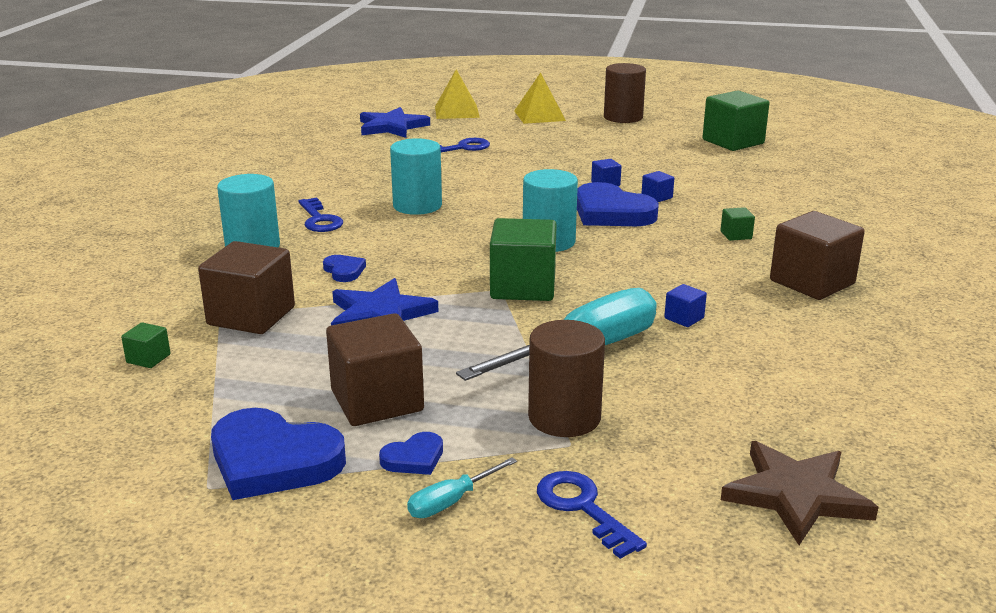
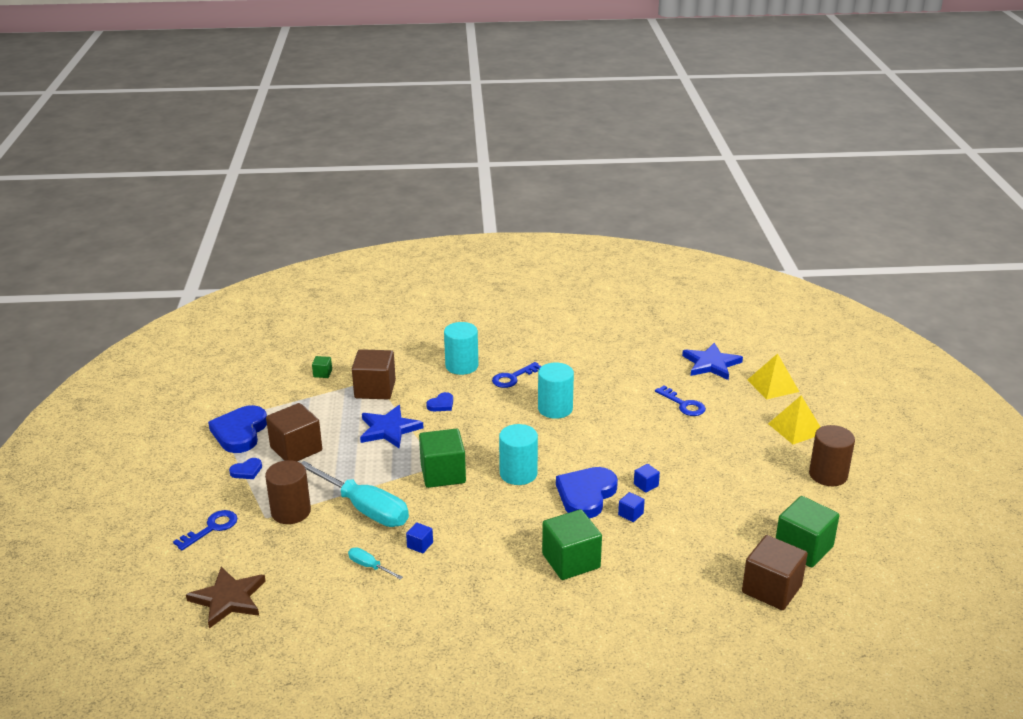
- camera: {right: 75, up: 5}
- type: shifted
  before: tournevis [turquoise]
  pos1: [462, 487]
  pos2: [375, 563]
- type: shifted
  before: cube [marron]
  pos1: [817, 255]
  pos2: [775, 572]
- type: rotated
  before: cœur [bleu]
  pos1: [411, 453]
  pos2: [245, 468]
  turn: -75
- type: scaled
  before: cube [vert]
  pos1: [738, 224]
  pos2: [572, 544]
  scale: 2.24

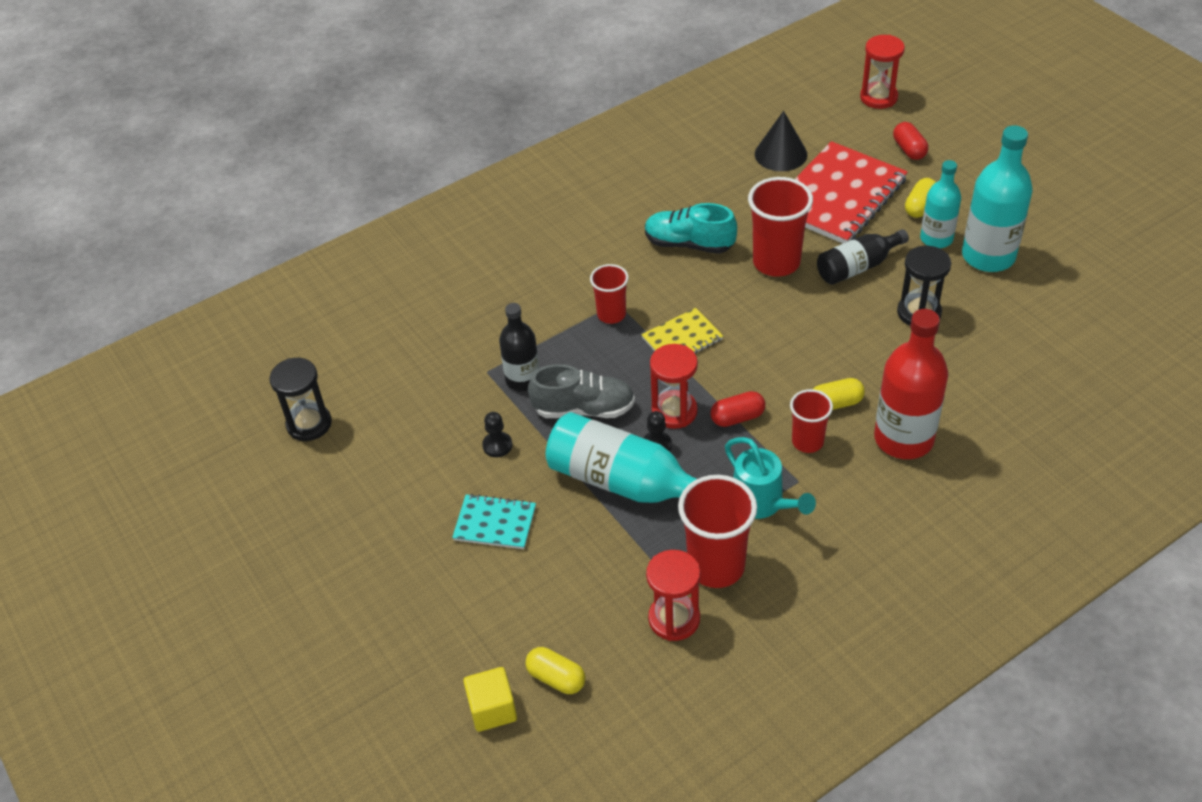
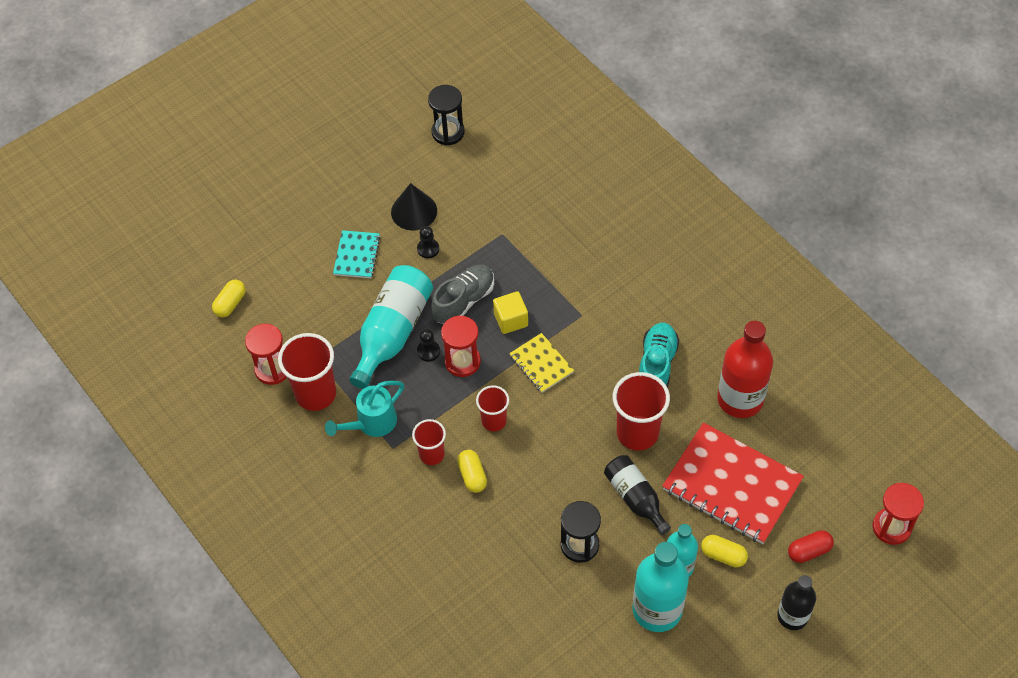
- camera: {right: 85, up: 10}
- type: gone
  before: gélule [rouge]
  pos1: [737, 409]
- type: shifted
  before: cube [jaune]
  pos1: [490, 699]
  pos2: [510, 312]
- type: shifted
  before: bouteille [noir]
  pos1: [519, 347]
  pos2: [796, 602]
- type: shifted
  before: gobelet [rouge]
  pos1: [609, 294]
  pos2: [492, 408]
- type: shifted
  before: cône [noir]
  pos1: [781, 141]
  pos2: [414, 206]
- type: shifted
  before: bouteille [rouge]
  pos1: [911, 384]
  pos2: [745, 369]
- type: rotated
  before: chaussure [gris]
  pos1: [581, 391]
  pos2: [462, 294]
  turn: -135

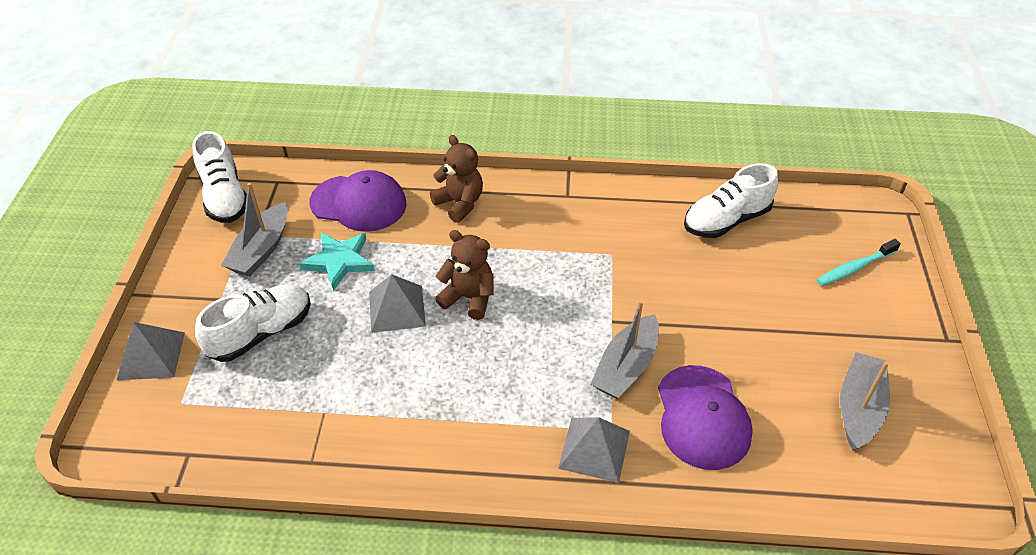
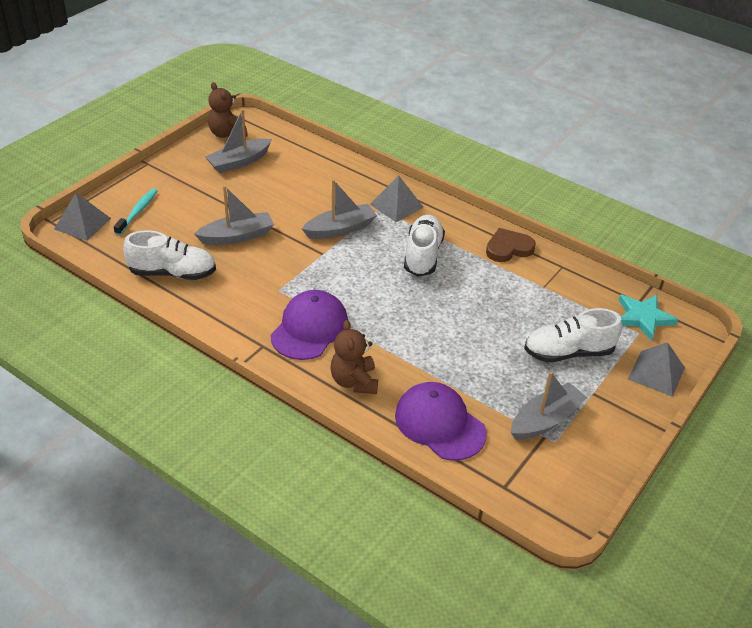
- camera: {right: -150, up: -5}
- type: new
  after: bateau [gris]
  pos2: [234, 215]
- type: new
  after: cœur [marron]
  pos2: [511, 245]
- type: shifted
  before: chaussure [blanc]
  pos1: [219, 177]
  pos2: [424, 245]
- type: shifted
  before: étoile [turquoise]
  pos1: [337, 261]
  pos2: [649, 317]
- type: shifted
  before: pyramide [gris]
  pos1: [397, 303]
  pos2: [82, 217]
- type: shifted
  before: ours en peluche [marron]
  pos1: [464, 275]
  pos2: [228, 110]
- type: shifted
  before: casquette [violet]
  pos1: [705, 417]
  pos2: [309, 325]
- type: rotated
  before: brosse à dents [turquoise]
  pos1: [859, 262]
  pos2: [136, 211]
  turn: -75

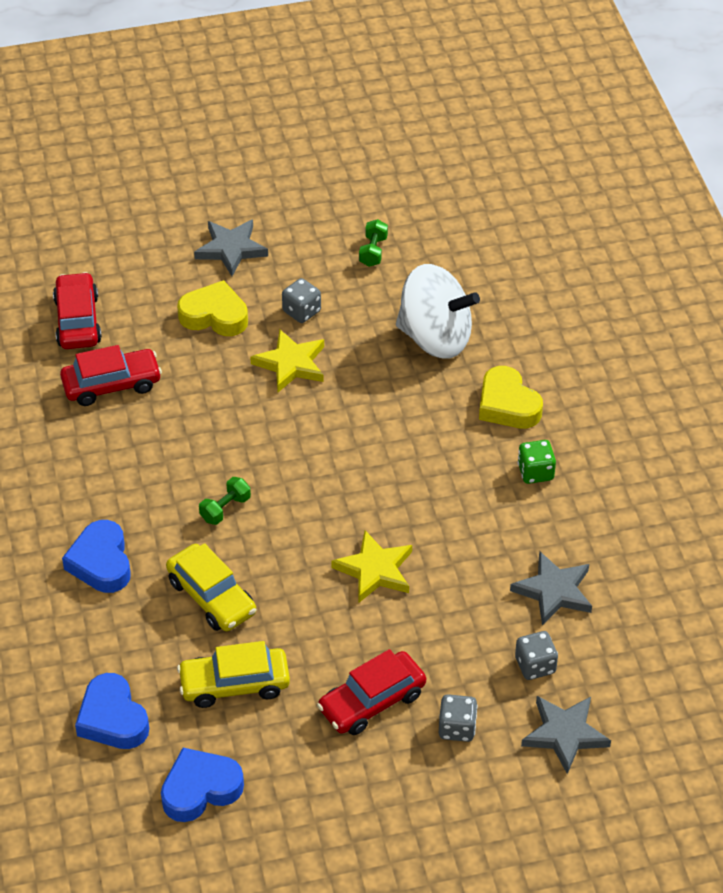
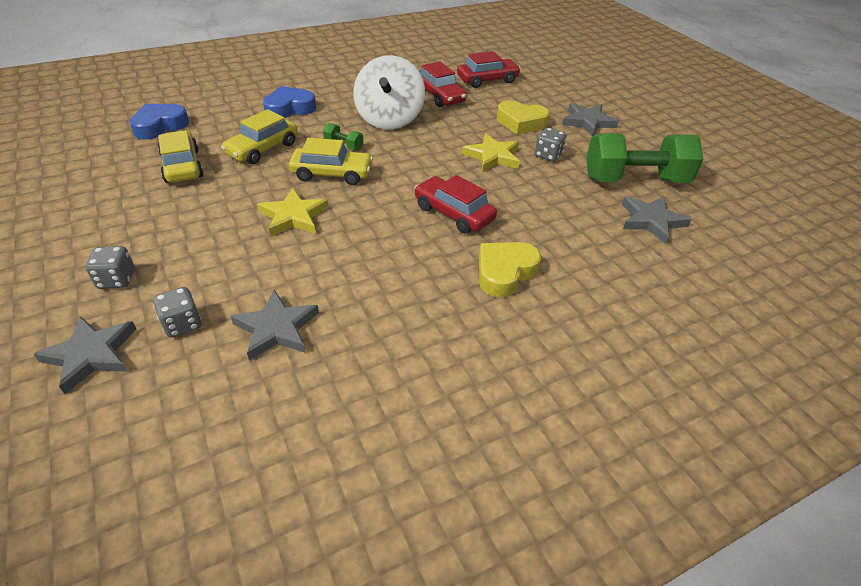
- camera: {right: 75, up: -5}
- type: gone
  before: cœur [bleu]
  pos1: [202, 785]
- type: gone
  before: dé [vert]
  pos1: [537, 462]
- type: new
  after: voiture [jaune]
  pos2: [331, 161]
- type: new
  after: étoile [gris]
  pos2: [657, 220]
- type: shifted
  before: voiture [rouge]
  pos1: [371, 692]
  pos2: [455, 204]
- type: shifted
  before: toupie [blanc]
  pos1: [438, 311]
  pos2: [389, 92]
- type: rotated
  before: cœur [jaune]
  pos1: [212, 308]
  pos2: [523, 117]
  turn: 105
- type: scaled
  before: haltère [vert]
  pos1: [373, 243]
  pos2: [644, 158]
  scale: 2.47

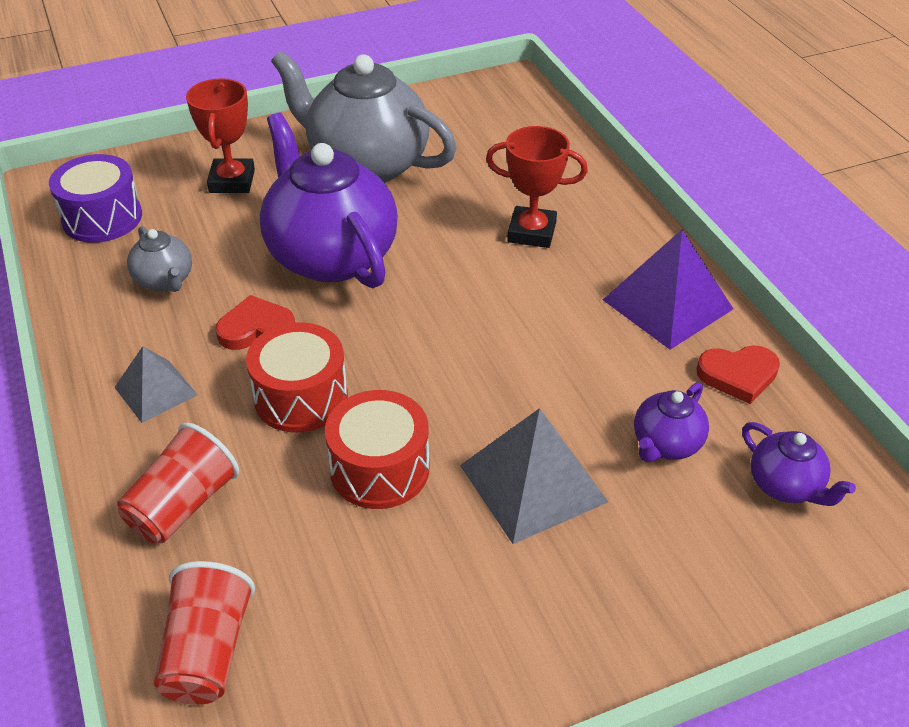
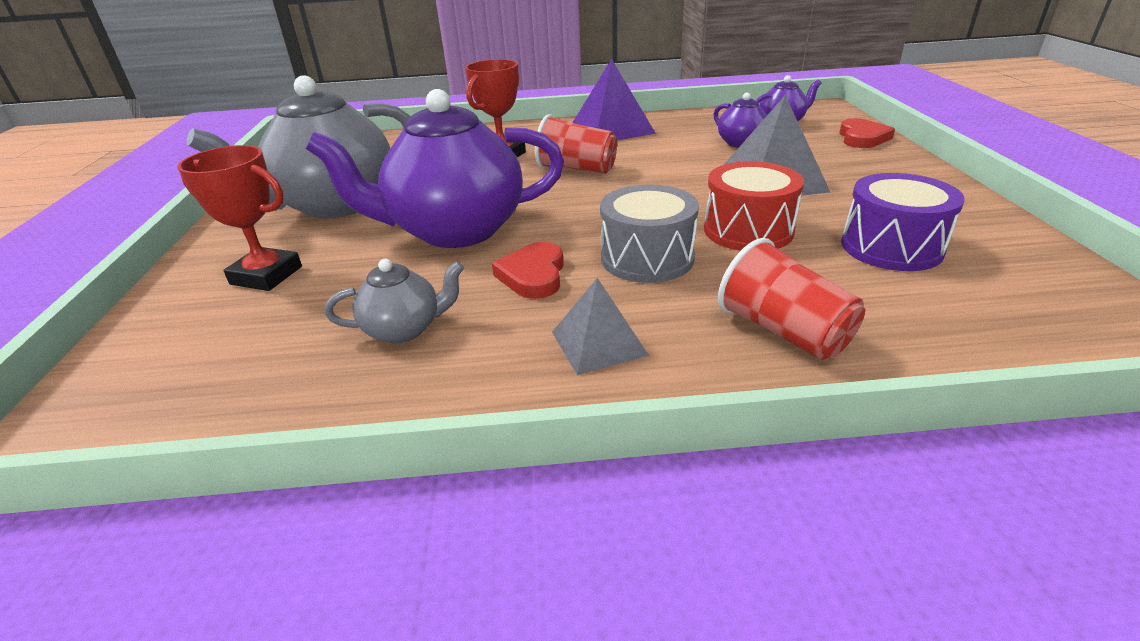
- camera: {right: -70, up: -10}
- type: shifted
  before: tambour [violet]
  pos1: [95, 198]
  pos2: [903, 222]
- type: shifted
  before: gobelet [rouge]
  pos1: [204, 633]
  pos2: [576, 144]
- type: shifted
  before: cœur [rouge]
  pos1: [738, 374]
  pos2: [867, 133]
- type: repainted
  before: tambour [rouge]
  after: tambour [gris]
  pos1: [297, 377]
  pos2: [649, 234]

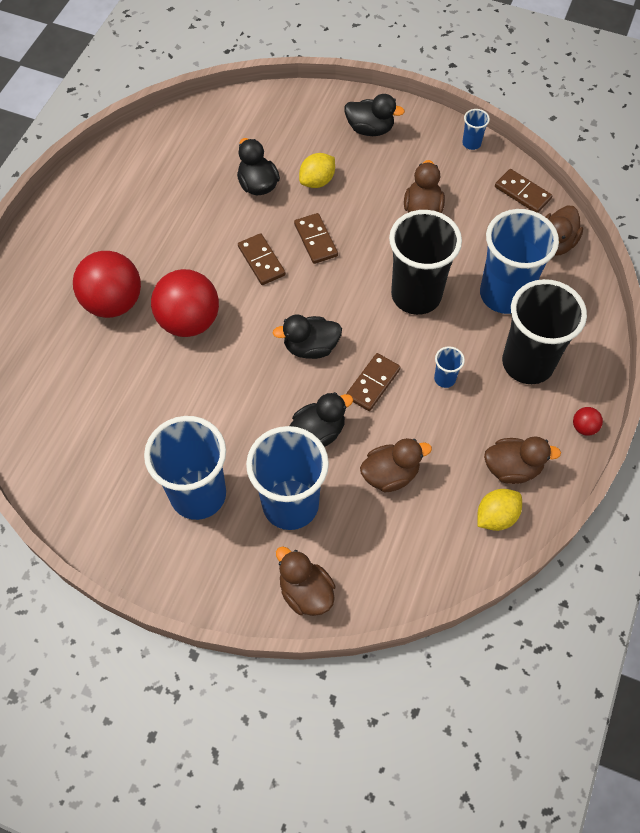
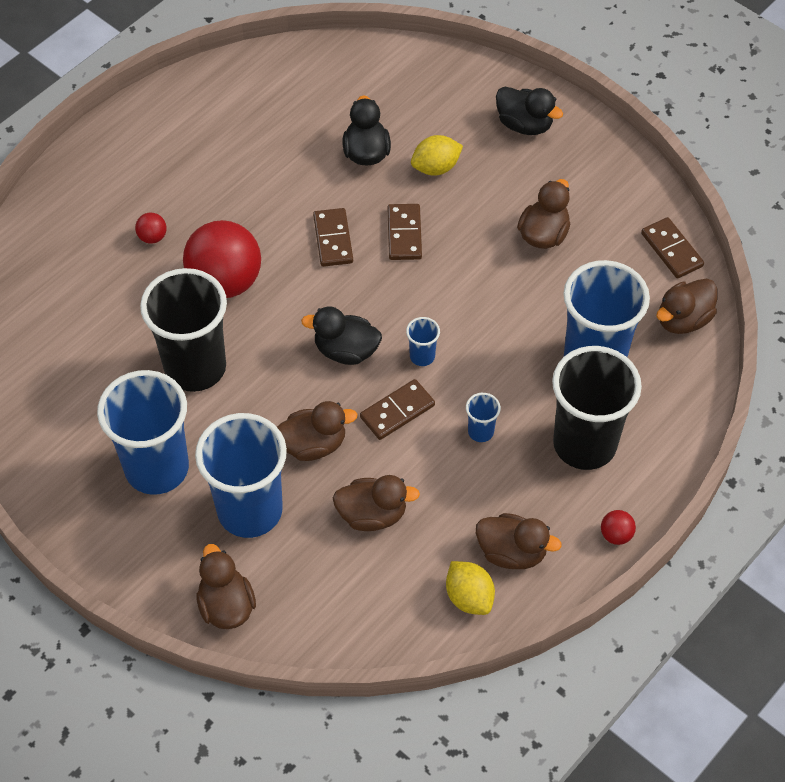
- camera: {right: 20, up: -5}
- type: shifted
  before: gobelet [noir]
  pos1: [425, 262]
  pos2: [183, 330]
- type: shifted
  before: gobelet [bleu]
  pos1: [476, 129]
  pos2: [423, 341]
- type: repainted
  before: canard [noir]
  after: canard [marron]
  pos1: [321, 419]
  pos2: [317, 431]
- type: rotated
  before: citron [jaune]
  pos1: [499, 510]
  pos2: [470, 588]
  turn: 75
- type: scaled
  before: balle [rouge]
  pos1: [107, 284]
  pos2: [151, 228]
  scale: 0.41

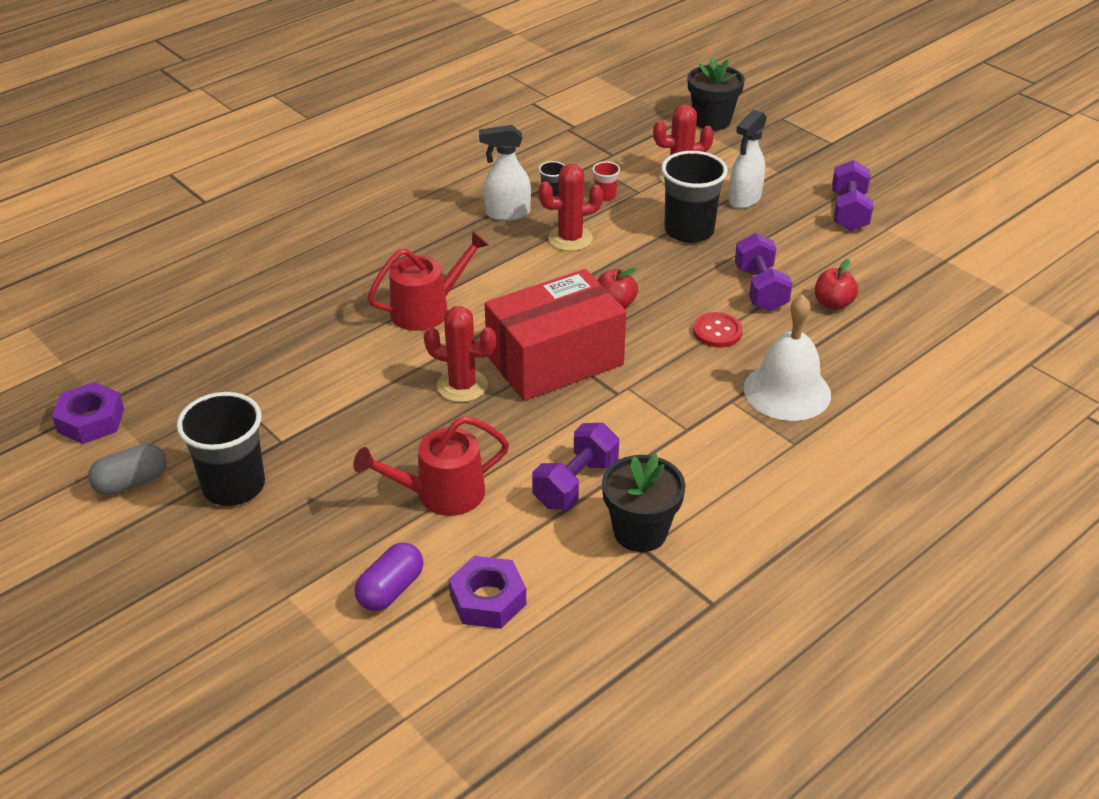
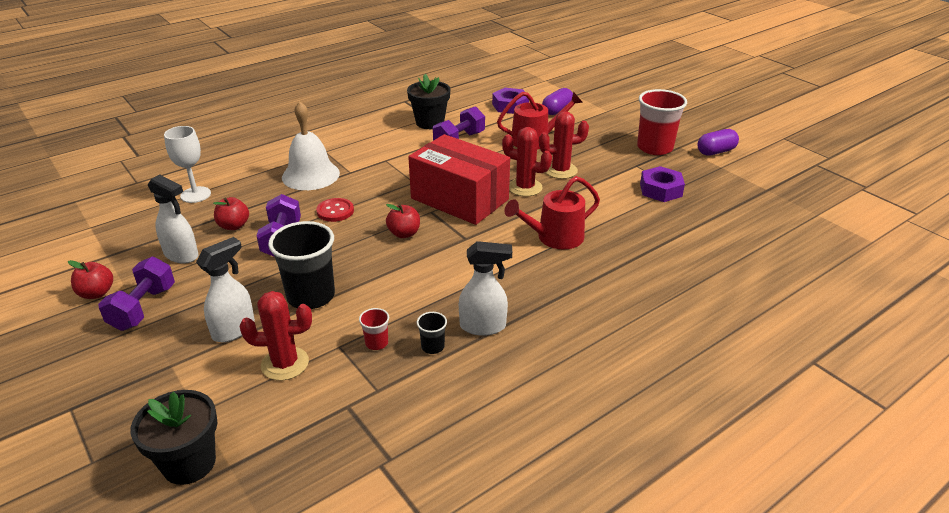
- camera: {right: -175, up: -5}
- type: new
  after: pomme [rouge]
  pos2: [90, 279]
- type: new
  after: vaporisateur [blanc]
  pos2: [173, 219]
- type: new
  after: verre à pied [blanc]
  pos2: [187, 164]
- type: shifted
  before: écrou [violet]
  pos1: [88, 413]
  pos2: [662, 184]
- type: shifted
  before: cactus [rouge]
  pos1: [571, 207]
  pos2: [564, 145]
- type: repainted
  before: gélule [gris]
  after: gélule [violet]
  pos1: [127, 469]
  pos2: [718, 142]
- type: repainted
  before: gobelet [noir]
  after: gobelet [rouge]
  pos1: [221, 449]
  pos2: [662, 122]
- type: rotated
  before: boîte [rouge]
  pos1: [555, 335]
  pos2: [459, 179]
  turn: 60

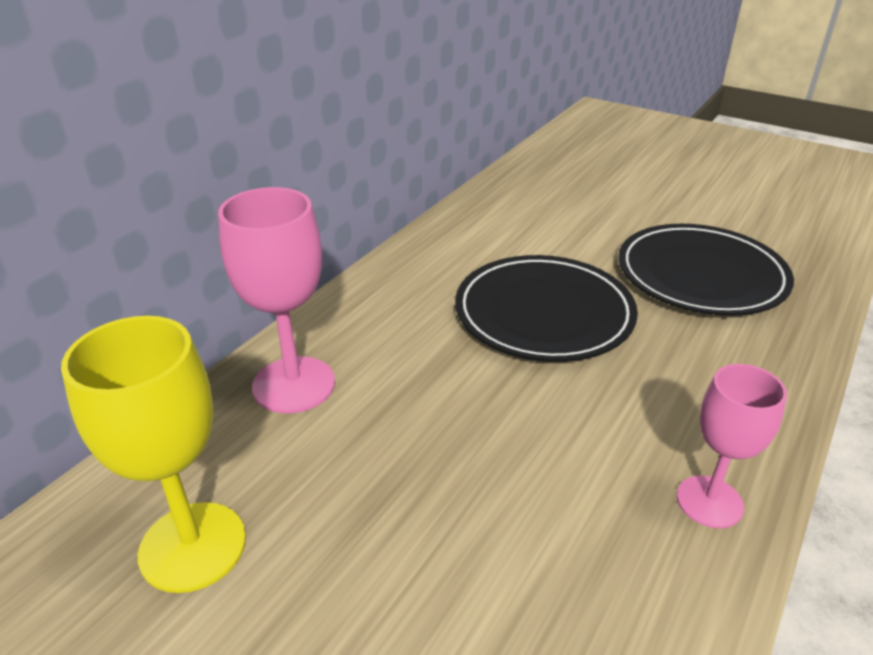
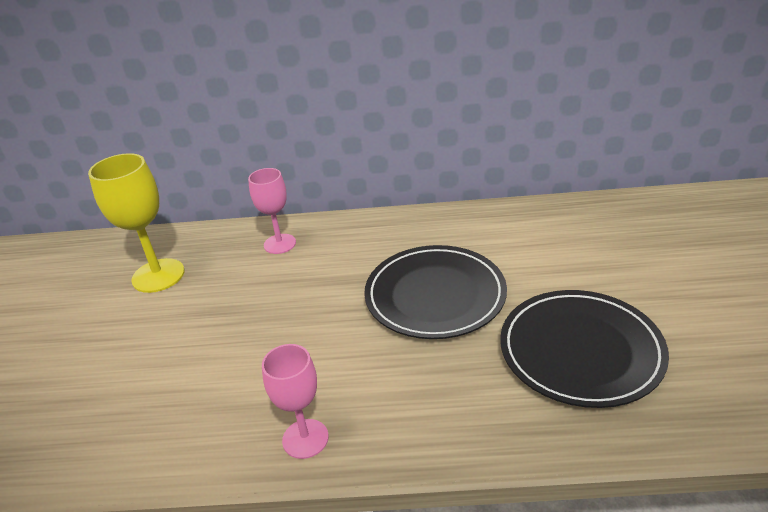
- camera: {right: 60, up: 0}
- type: scaled
  before: verre à pied [rose]
  pos1: [276, 300]
  pos2: [272, 211]
  scale: 0.66

